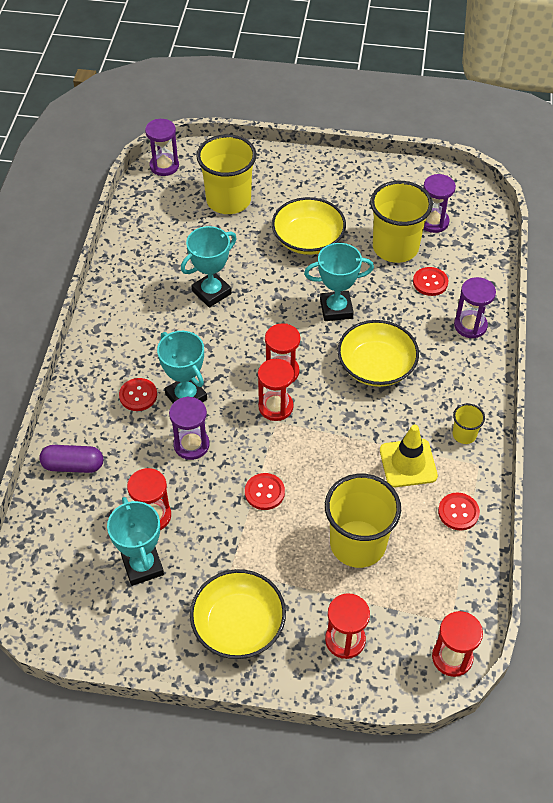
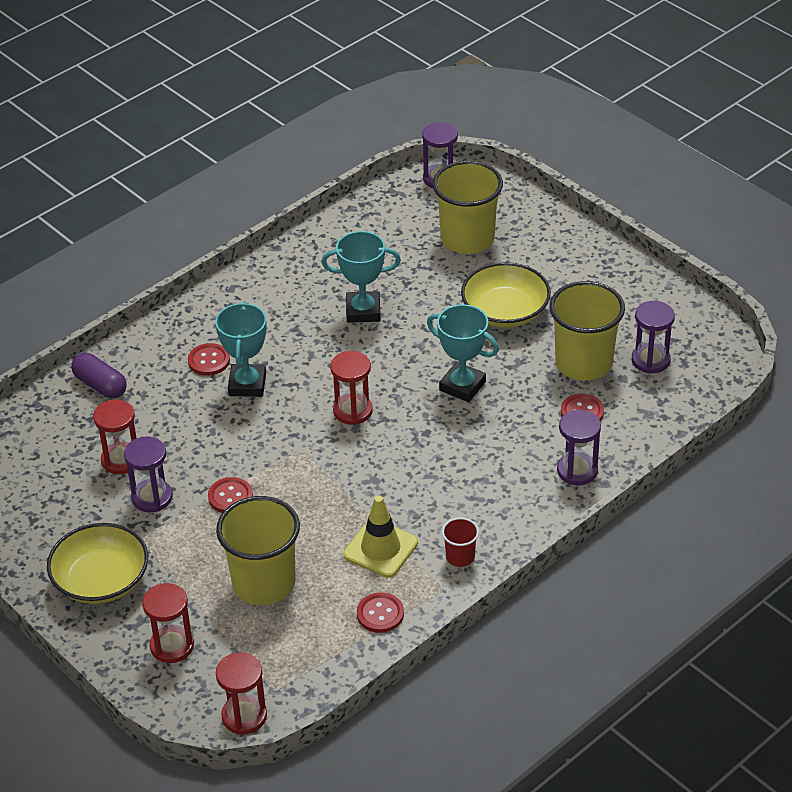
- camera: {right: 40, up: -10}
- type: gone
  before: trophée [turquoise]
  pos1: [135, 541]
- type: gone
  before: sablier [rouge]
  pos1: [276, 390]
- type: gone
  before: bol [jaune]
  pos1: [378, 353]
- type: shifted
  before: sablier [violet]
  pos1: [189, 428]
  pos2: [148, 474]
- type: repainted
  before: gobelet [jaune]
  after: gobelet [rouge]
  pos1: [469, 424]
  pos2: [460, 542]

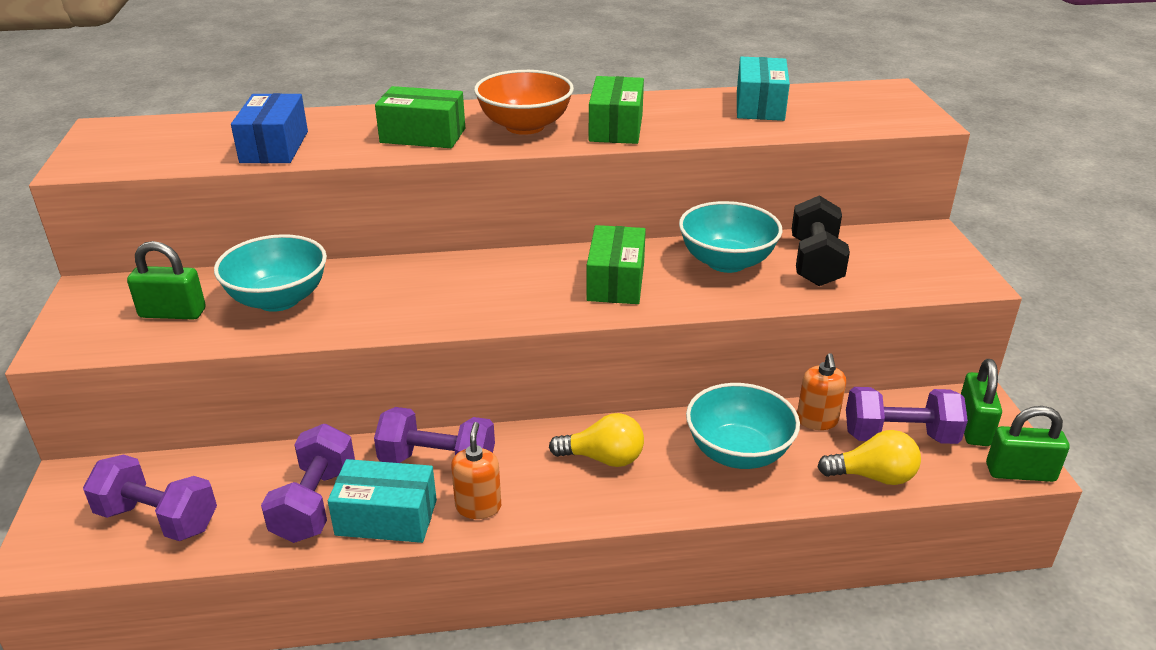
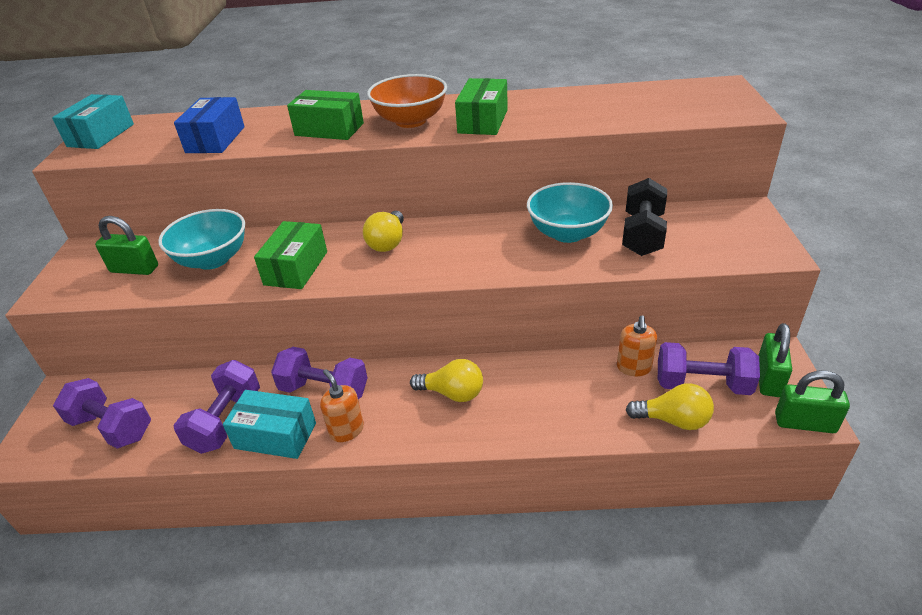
- camera: {right: 10, up: 5}
- type: gone
  before: bol [turquoise]
  pos1: [743, 426]
- type: new
  after: ampoule [jaune]
  pos2: [383, 231]
- type: shifted
  before: boîte [vert]
  pos1: [616, 264]
  pos2: [290, 255]
- type: shifted
  before: boîte [turquoise]
  pos1: [763, 89]
  pos2: [93, 121]
- type: rotated
  before: distributeur de savon [orange]
  pos1: [476, 470]
  pos2: [342, 405]
  turn: -45

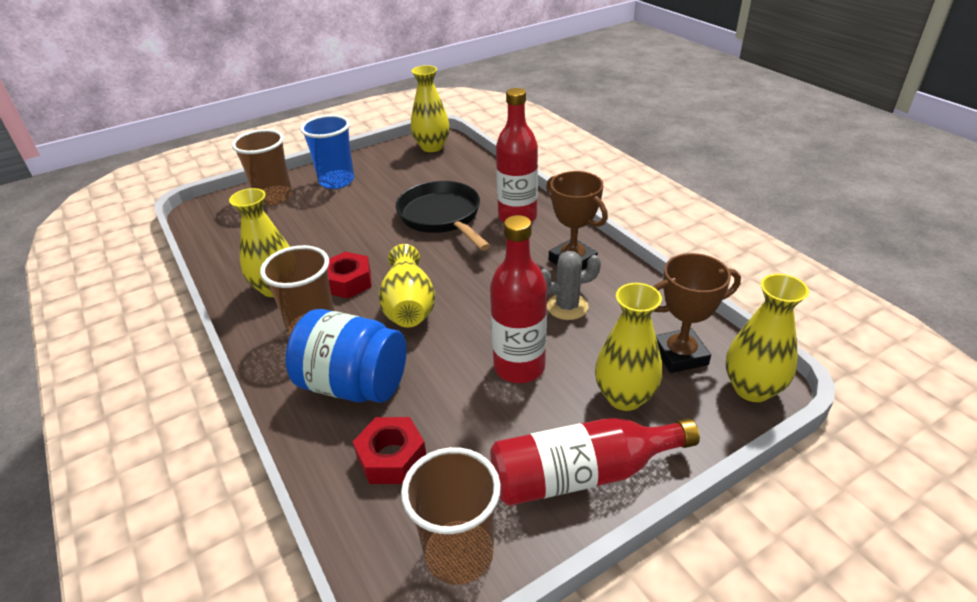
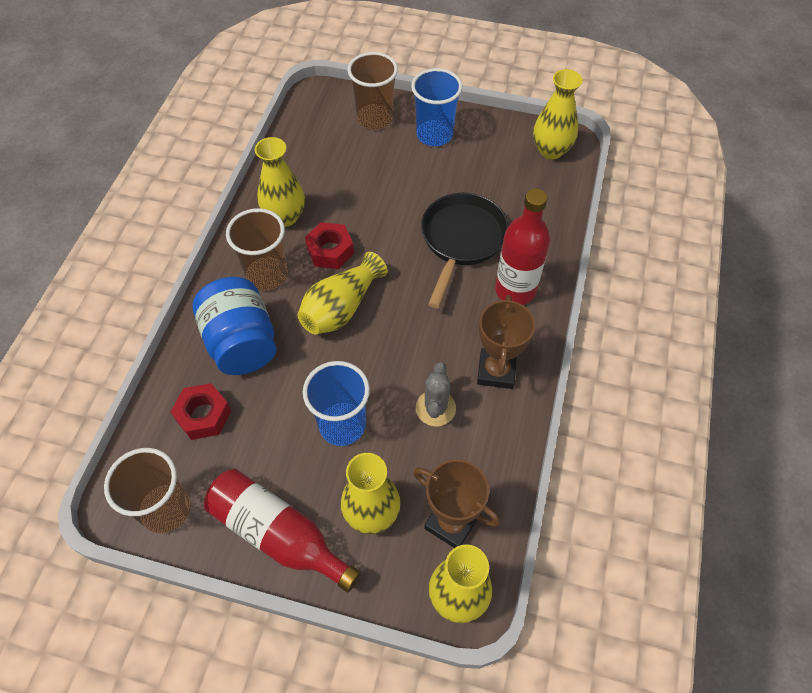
- camera: {right: 45, up: 20}
- type: swapped
  before: bouteille [rouge]
  after: gobelet [bleu]
  pos1: [518, 299]
  pos2: [336, 403]
- type: rotated
  before: cactus [gris]
  pos1: [571, 285]
  pos2: [436, 394]
  turn: 60

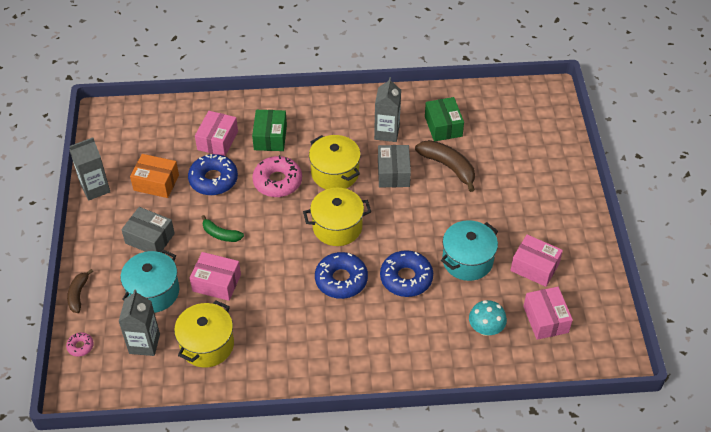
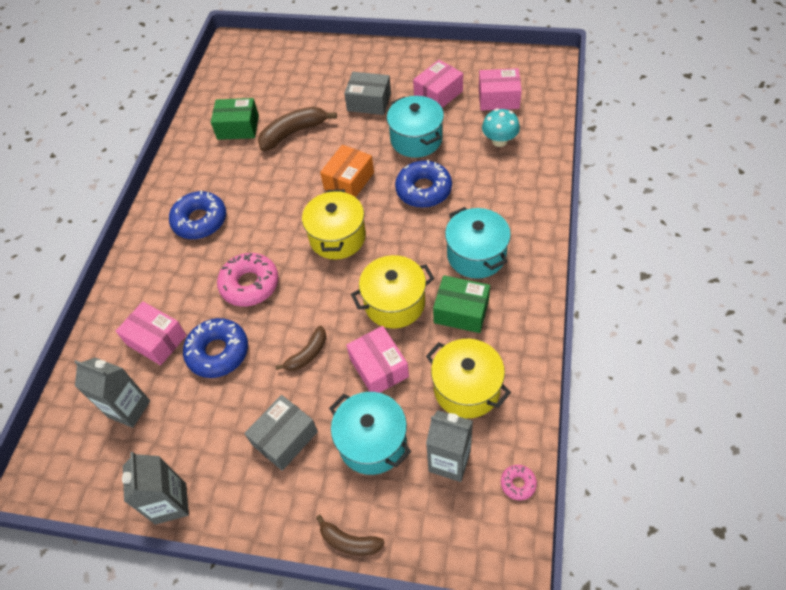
- camera: {right: -70, up: 5}
- type: new
  after: marmite [turquoise]
  pos2: [478, 243]
- type: shifted
  before: beignet [rose]
  pos1: [80, 344]
  pos2: [519, 482]
- type: shifted
  before: boîte [orange]
  pos1: [154, 176]
  pos2: [347, 171]
- type: shifted
  before: boîte [vert]
  pos1: [269, 130]
  pos2: [461, 304]
- type: shifted
  before: marmite [jaune]
  pos1: [335, 162]
  pos2: [393, 291]
- type: shifted
  before: beignet [bleu]
  pos1: [341, 275]
  pos2: [197, 214]
- type: shifted
  before: brique de lait [gris]
  pos1: [387, 109]
  pos2: [112, 393]
- type: shifted
  before: boîte [gris]
  pos1: [394, 166]
  pos2: [367, 93]
- type: repainted
  before: banane [vert]
  after: banane [marron]
  pos1: [223, 228]
  pos2: [301, 348]
- type: rotated
  before: boîte [rose]
  pos1: [215, 276]
  pos2: [377, 359]
  turn: -60

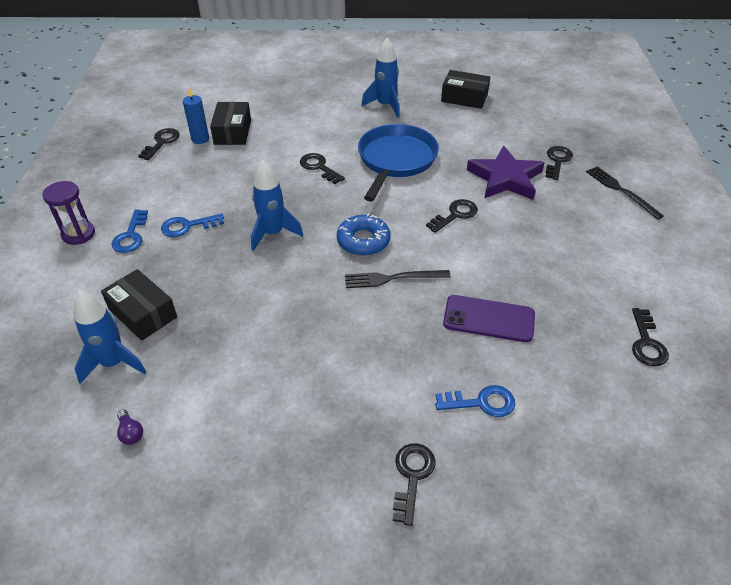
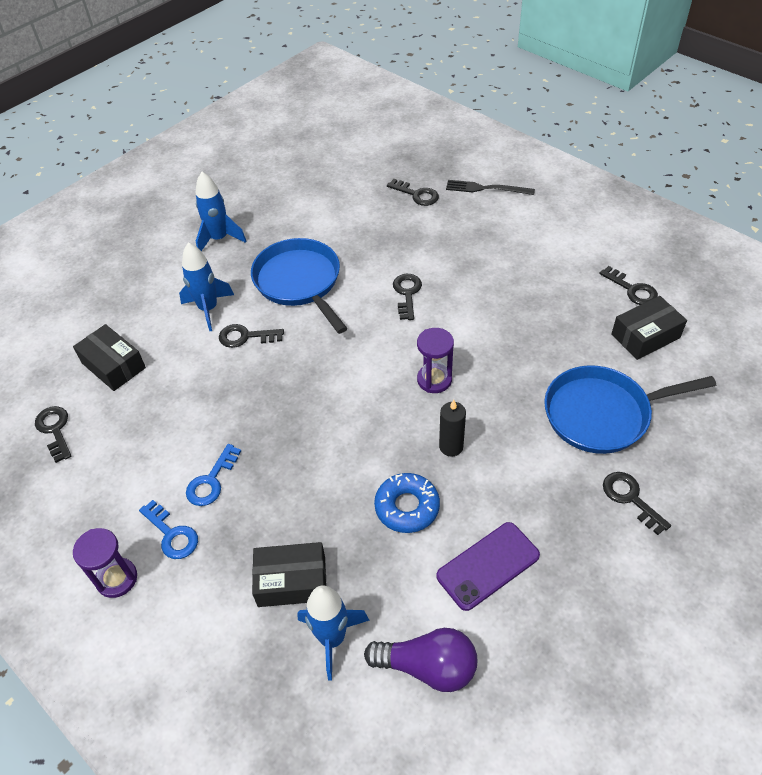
- camera: {right: -45, up: 5}
- type: gone
  before: bougie [bleu]
  pos1: [196, 115]
- type: gone
  before: étoile [violet]
  pos1: [505, 173]
- type: new
  after: bougie [noir]
  pos2: [452, 428]
- type: shifted
  before: fusée [bleu]
  pos1: [277, 206]
  pos2: [206, 287]
- type: shifted
  before: beignet [bleu]
  pos1: [364, 234]
  pos2: [407, 503]
- type: shifted
  before: boîte [noir]
  pos1: [465, 89]
  pos2: [649, 328]
- type: shifted
  before: téléphone [violet]
  pos1: [489, 318]
  pos2: [488, 566]
- type: swapped
  before: fourchette [noir]
  after: sablier [violet]
  pos1: [398, 279]
  pos2: [435, 360]
- type: swapped
  before: clé [bleu]
  after: poêle [bleu]
  pos1: [475, 401]
  pos2: [630, 409]
- type: rotated
  before: clé [noir]
  pos1: [559, 163]
  pos2: [413, 192]
  turn: 150
- type: scaled
  before: ampoule [violet]
  pos1: [130, 427]
  pos2: [420, 660]
  scale: 2.29

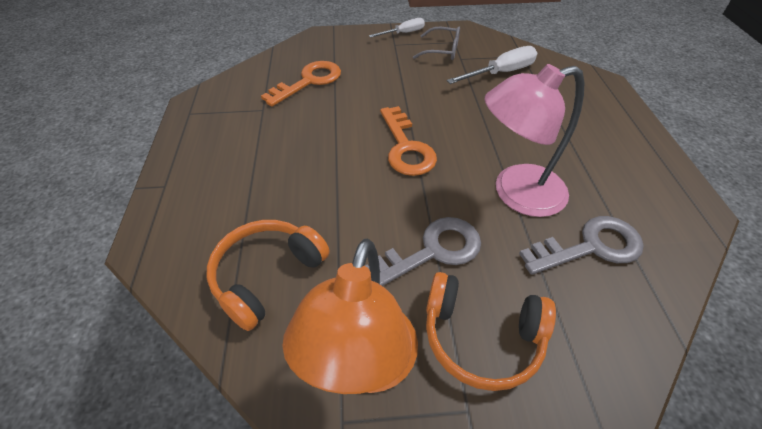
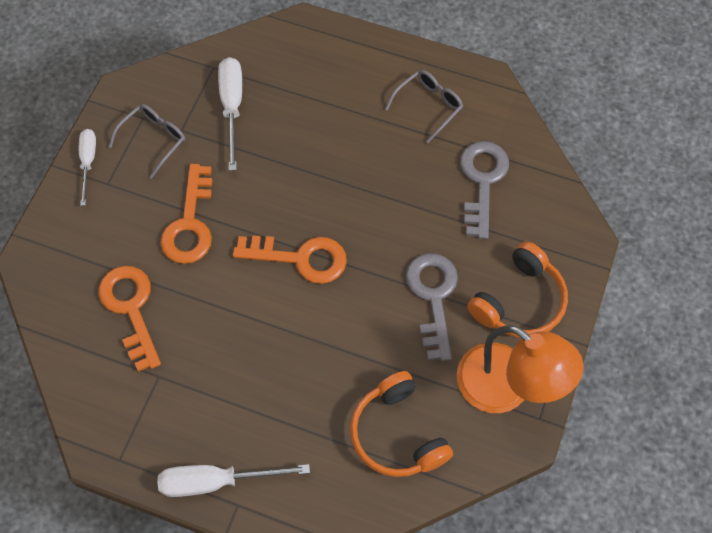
- camera: {right: -65, up: 15}
- type: gone
  before: lampe [rose]
  pos1: [534, 140]
- type: new
  after: tournevis [blanc]
  pos2: [233, 480]
- type: new
  after: clé [orange]
  pos2: [186, 214]
- type: new
  after: lunettes [gris]
  pos2: [424, 106]

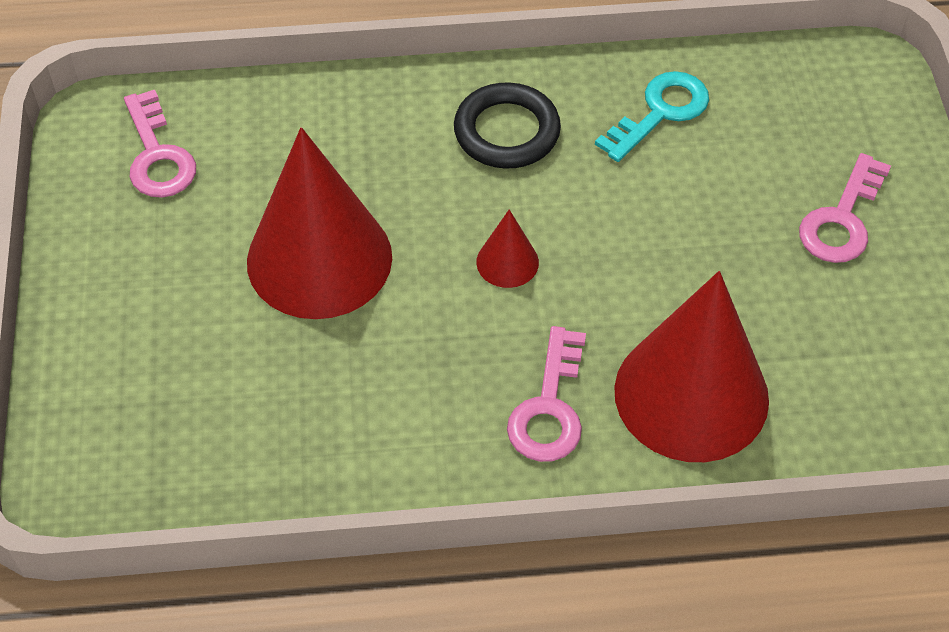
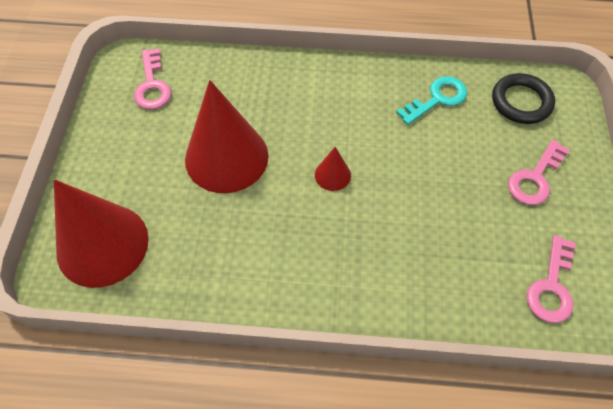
- camera: {right: 10, up: 5}
- type: shifted
  before: anneau [noir]
  pos1: [507, 125]
  pos2: [523, 98]
- type: shifted
  before: clé [rose]
  pos1: [546, 394]
  pos2: [551, 279]
- type: shifted
  before: cône [rouge]
  pos1: [691, 366]
  pos2: [101, 233]

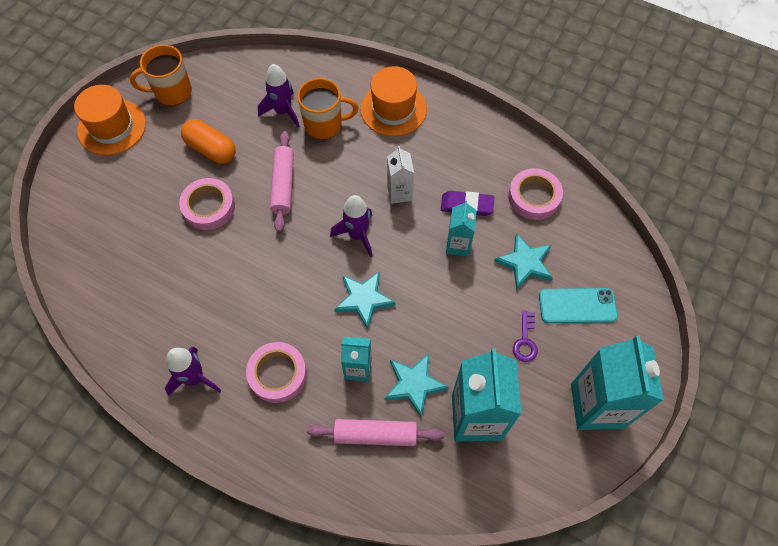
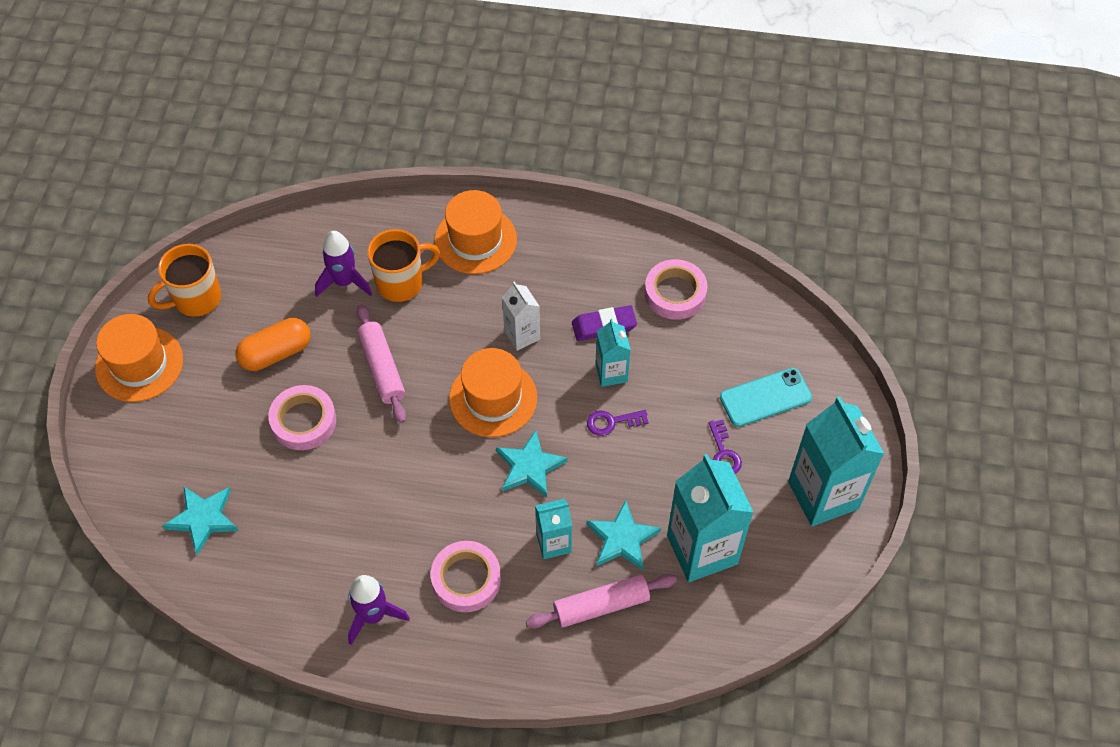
- camera: {right: -20, up: -5}
- type: new
  after: clé [violet]
  pos2: [618, 423]
- type: shifted
  before: étoile [turquoise]
  pos1: [523, 261]
  pos2: [200, 521]
- type: swapped
  before: fusée [violet]
  after: chapeau [orange]
  pos1: [351, 226]
  pos2: [493, 392]
- type: rotated
  before: gélule [orange]
  pos1: [208, 141]
  pos2: [273, 344]
  turn: -45

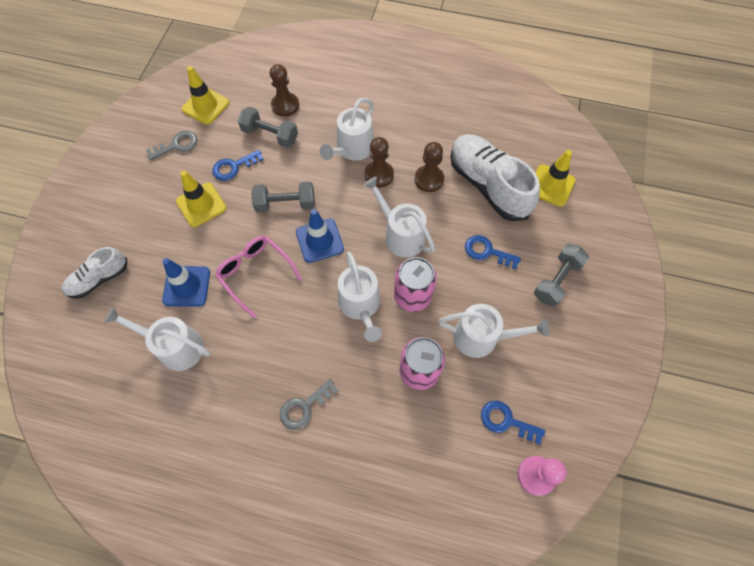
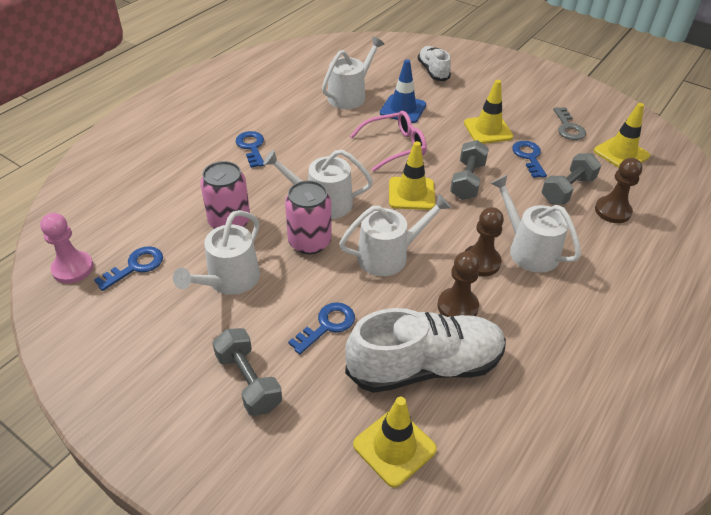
- camera: {right: 110, up: -20}
- type: repainted
  before: clé [gris]
  after: clé [bleu]
  pos1: [309, 404]
  pos2: [250, 149]
- type: repainted
  before: cône de chantier [bleu]
  after: cône de chantier [jaune]
  pos1: [320, 236]
  pos2: [412, 175]

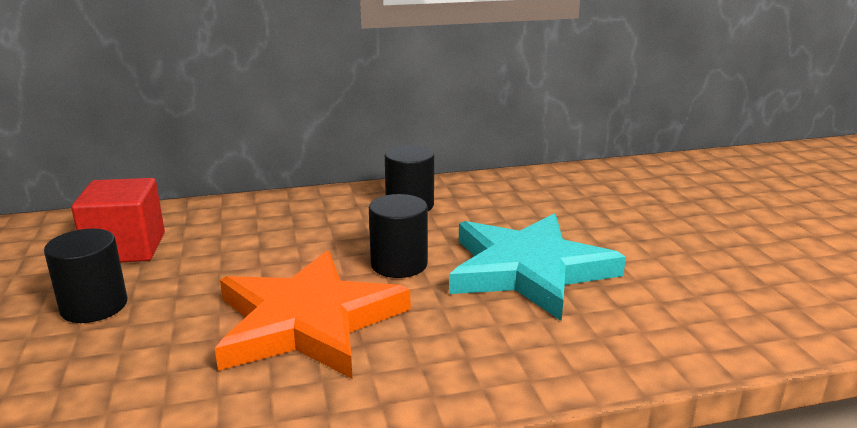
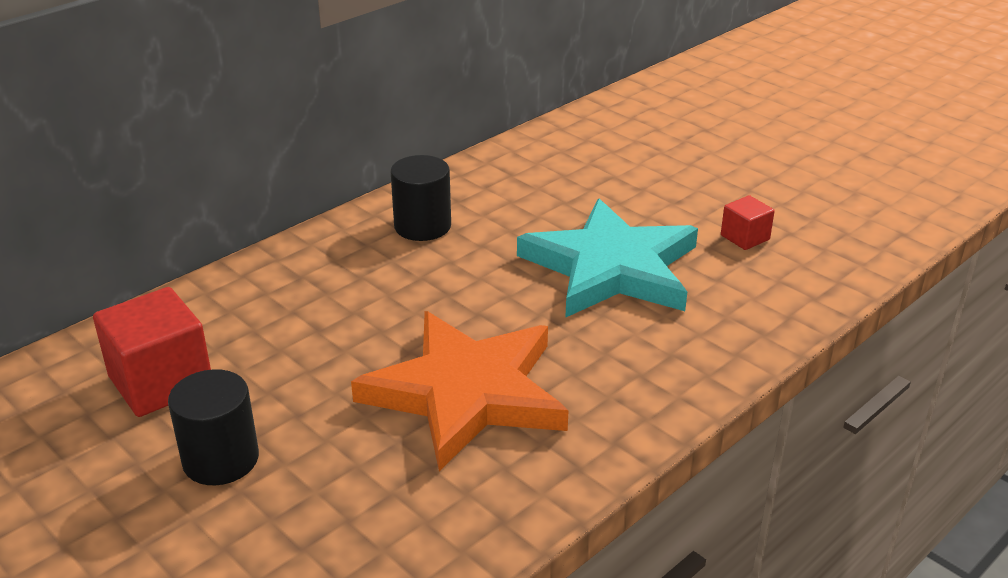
- camera: {right: -30, up: 10}
- type: gone
  before: cylindre [noir]
  pos1: [398, 236]
- type: new
  after: cube [rouge]
  pos2: [748, 222]

